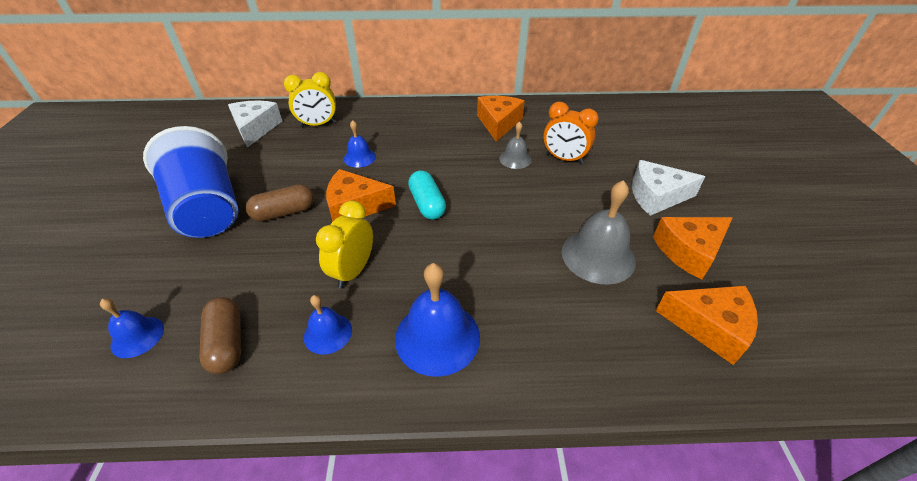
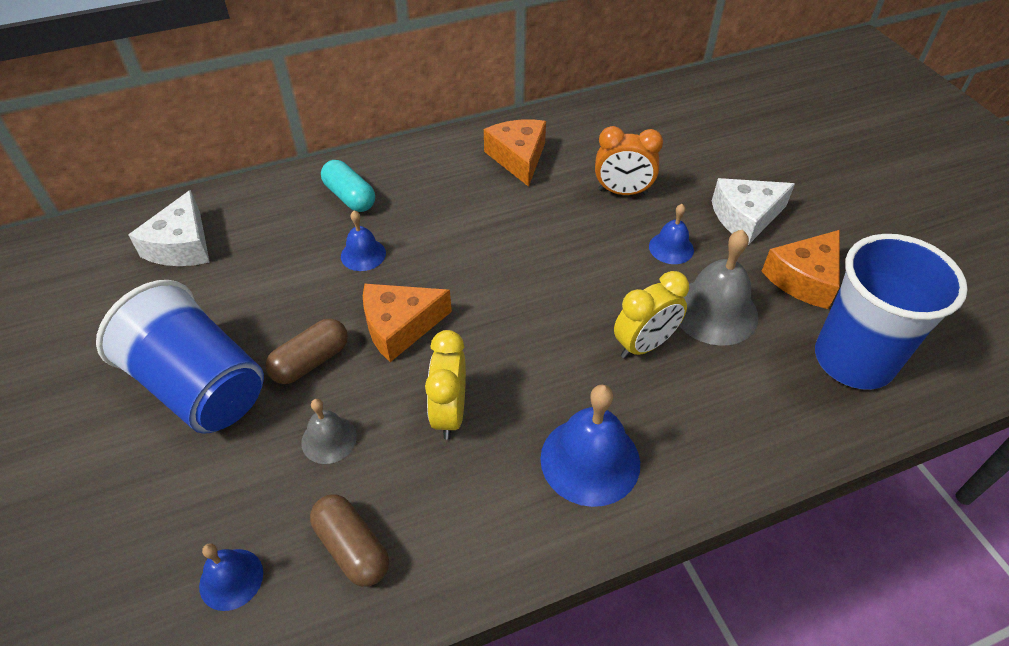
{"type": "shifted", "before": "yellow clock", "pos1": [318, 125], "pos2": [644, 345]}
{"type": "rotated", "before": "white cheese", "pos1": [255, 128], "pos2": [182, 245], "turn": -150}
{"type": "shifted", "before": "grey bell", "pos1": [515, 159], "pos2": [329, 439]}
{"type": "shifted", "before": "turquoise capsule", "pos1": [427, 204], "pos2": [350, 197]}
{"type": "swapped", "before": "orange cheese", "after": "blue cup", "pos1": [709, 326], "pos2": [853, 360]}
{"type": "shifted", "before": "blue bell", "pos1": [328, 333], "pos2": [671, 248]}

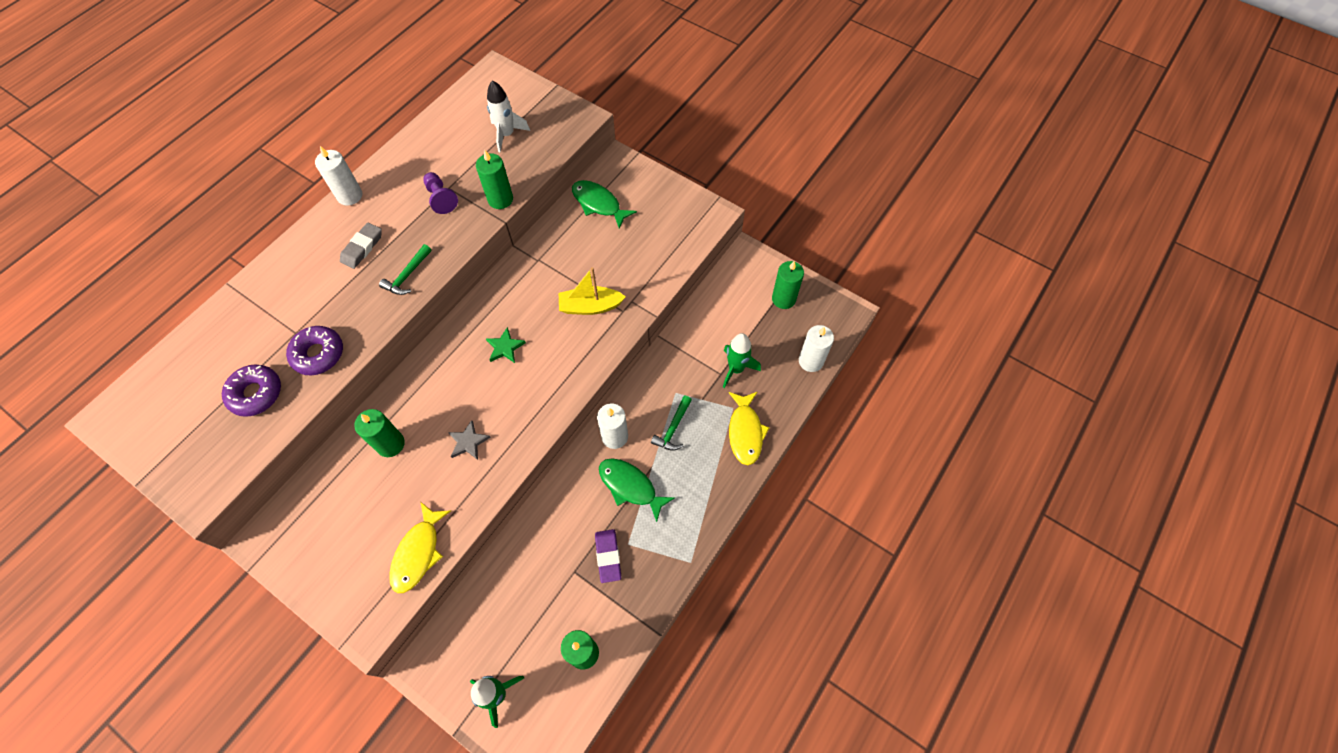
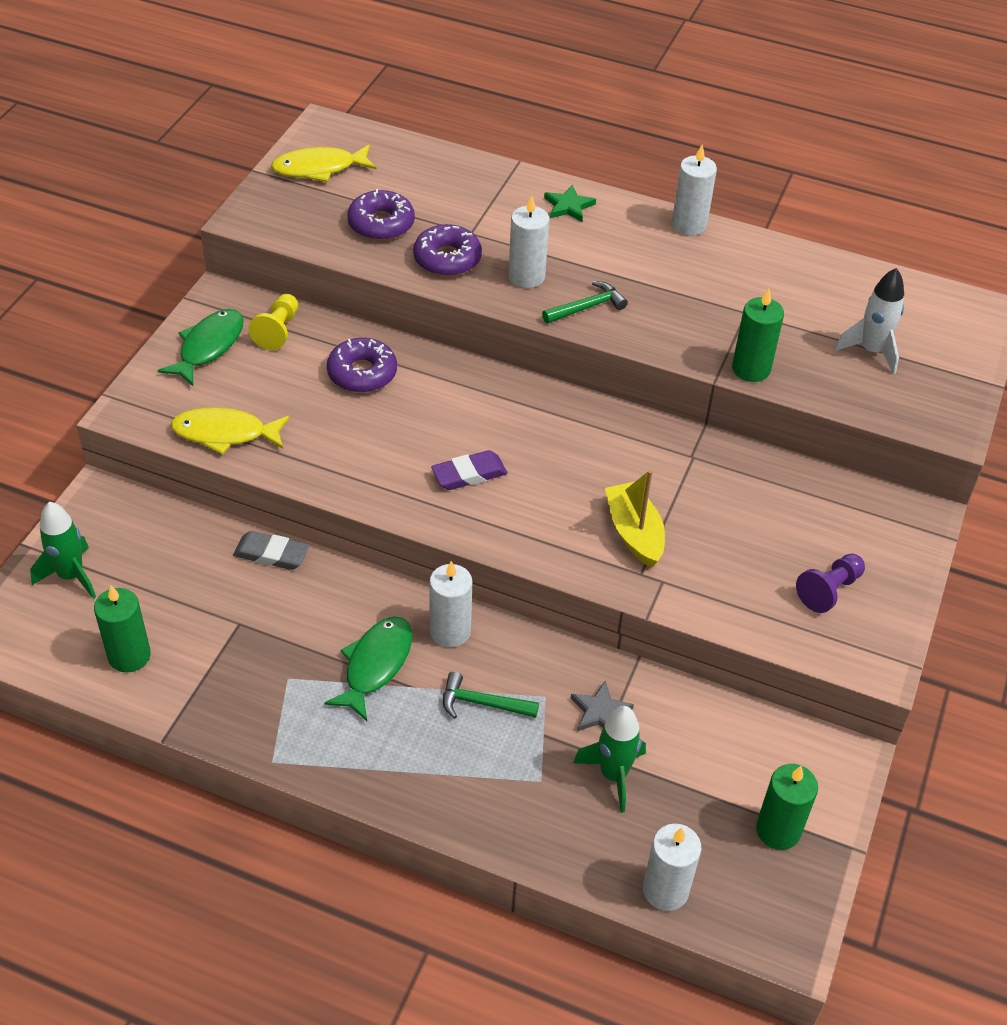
{"type": "shifted", "before": "purple pawn", "pos1": [441, 198], "pos2": [829, 590]}
{"type": "shifted", "before": "green fish", "pos1": [598, 204], "pos2": [208, 347]}
{"type": "shifted", "before": "grey eraser", "pos1": [362, 248], "pos2": [271, 554]}
{"type": "rotated", "before": "green hammer", "pos1": [407, 275], "pos2": [587, 307], "turn": 135}
{"type": "shifted", "before": "green star", "pos1": [505, 347], "pos2": [568, 206]}
{"type": "shifted", "before": "yellow fish", "pos1": [745, 432], "pos2": [319, 168]}
{"type": "swapped", "before": "green candle", "after": "purple donut", "pos1": [390, 444], "pos2": [362, 373]}
{"type": "shifted", "before": "grey star", "pos1": [468, 442], "pos2": [600, 712]}
{"type": "shifted", "before": "purple eraser", "pos1": [608, 556], "pos2": [469, 474]}
{"type": "new", "after": "white candle", "pos2": [526, 276]}
{"type": "new", "after": "yellow pawn", "pos2": [278, 331]}

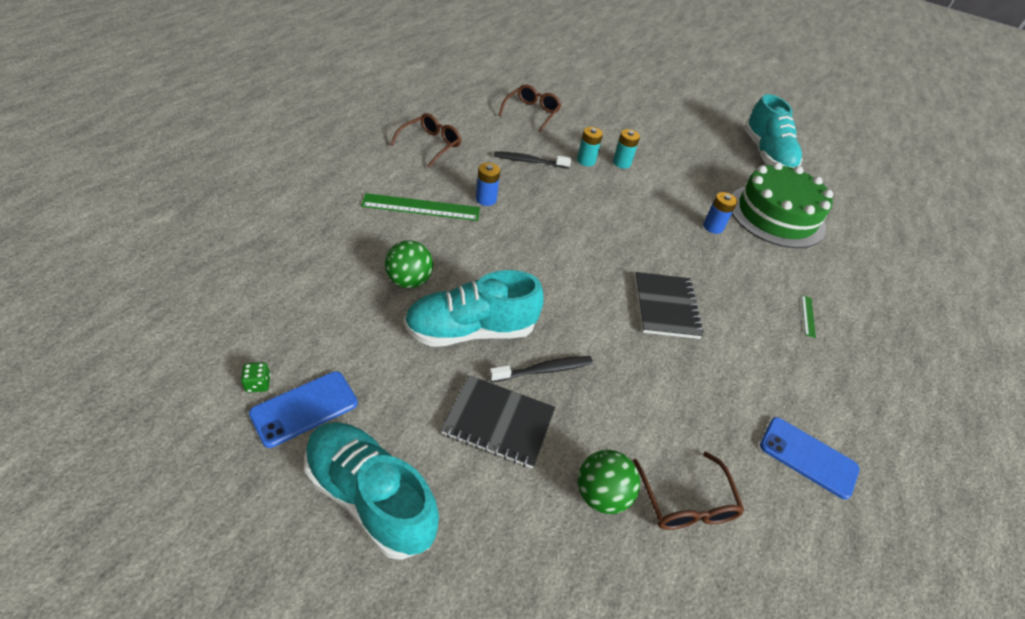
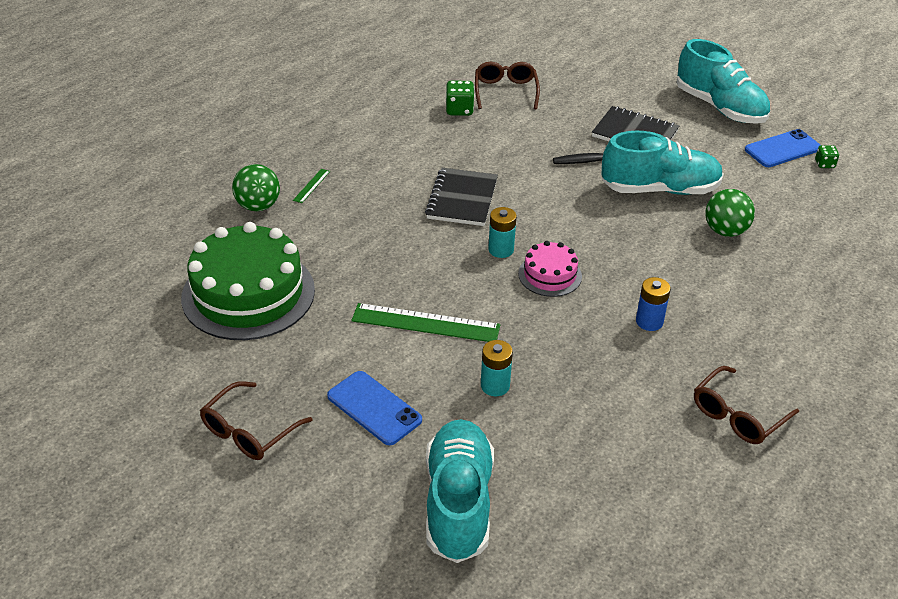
{"type": "shifted", "before": "brown glasses", "pos1": [531, 113], "pos2": [249, 431]}
{"type": "shifted", "before": "turquoise shoe", "pos1": [766, 154], "pos2": [458, 503]}
{"type": "shifted", "before": "turquoise battery", "pos1": [621, 163], "pos2": [501, 250]}
{"type": "gone", "before": "black toothbrush", "pos1": [529, 161]}
{"type": "gone", "before": "blue battery", "pos1": [713, 227]}
{"type": "shifted", "before": "green ruler", "pos1": [421, 207], "pos2": [425, 323]}
{"type": "shifted", "before": "blue phone", "pos1": [808, 457], "pos2": [374, 408]}
{"type": "shifted", "before": "green ball", "pos1": [601, 494], "pos2": [258, 206]}
{"type": "new", "after": "green dice", "pos2": [459, 110]}
{"type": "new", "after": "pink cake", "pos2": [550, 275]}

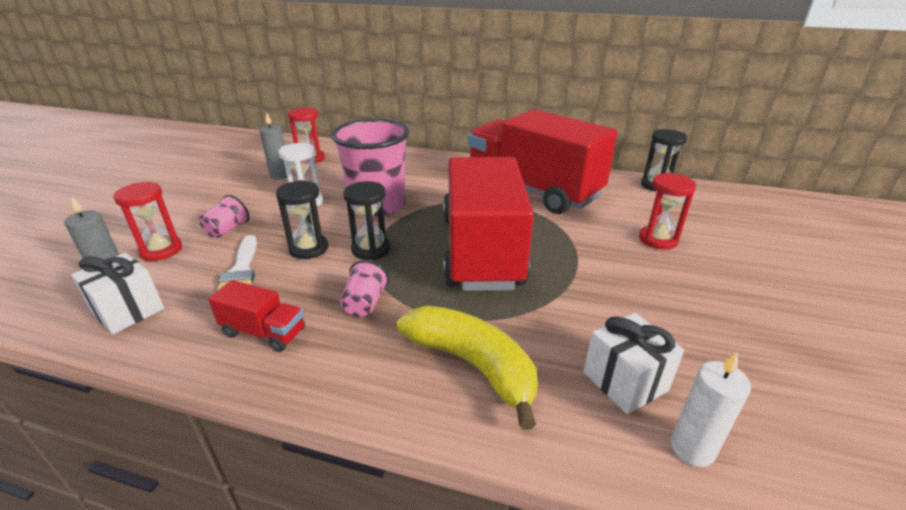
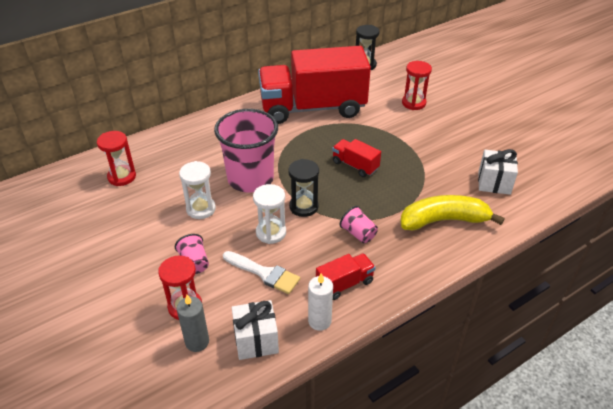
{"type": "gone", "before": "grey candle", "pos1": [280, 175]}
{"type": "scaled", "before": "red truck", "pos1": [481, 250], "pos2": [355, 165], "scale": 0.4}
{"type": "repainted", "before": "black hourglass", "after": "white hourglass", "pos1": [309, 249], "pos2": [271, 232]}
{"type": "shifted", "before": "white candle", "pos1": [692, 448], "pos2": [319, 321]}

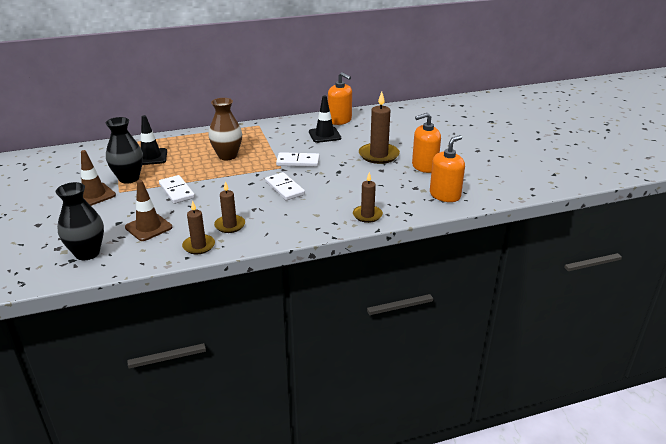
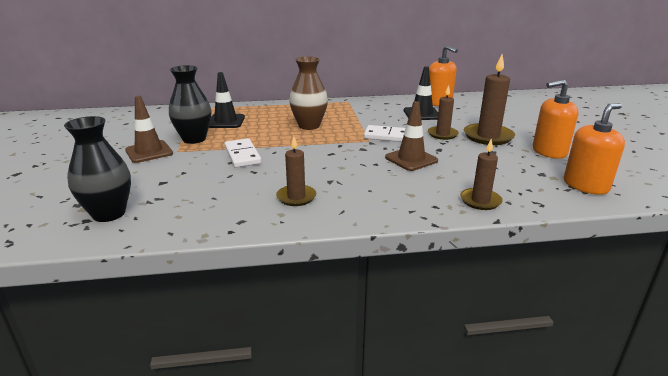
{"type": "gone", "before": "white domino", "pos1": [284, 188]}
{"type": "shifted", "before": "brown traffic cone", "pos1": [148, 227], "pos2": [411, 159]}
{"type": "shifted", "before": "brown candle", "pos1": [199, 246], "pos2": [442, 134]}

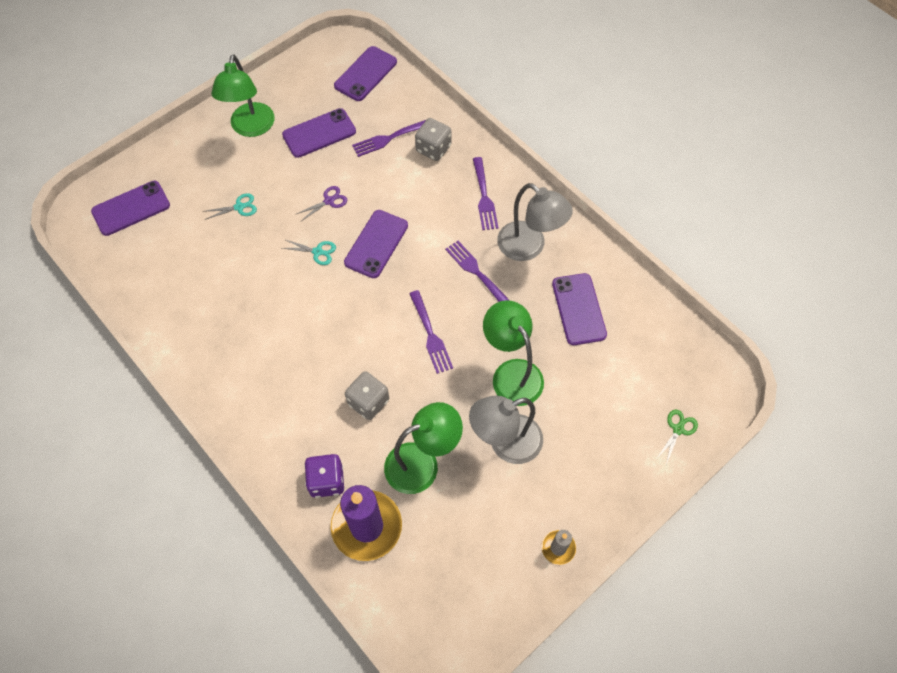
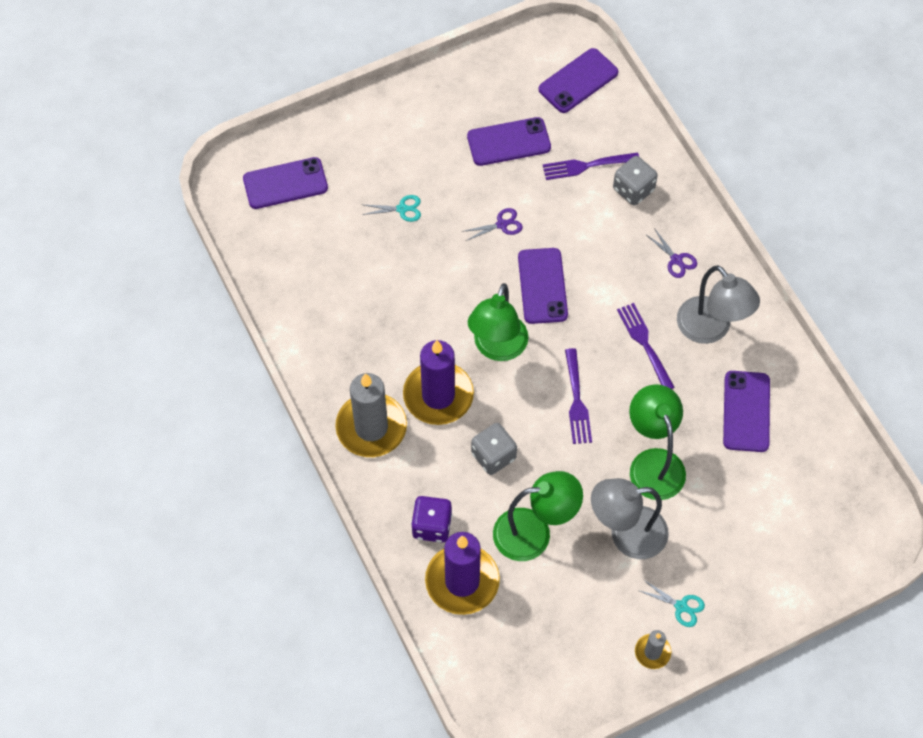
{"type": "shifted", "before": "green lamp", "pos1": [251, 128], "pos2": [497, 348]}
{"type": "swapped", "before": "purple fork", "after": "purple scissors", "pos1": [484, 197], "pos2": [676, 260]}
{"type": "rotated", "before": "purple phone", "pos1": [376, 244], "pos2": [542, 286], "turn": -45}
{"type": "shifted", "before": "turquoise scissors", "pos1": [317, 252], "pos2": [681, 606]}
{"type": "gone", "before": "green scissors", "pos1": [678, 429]}
{"type": "new", "after": "purple candle", "pos2": [438, 395]}
{"type": "new", "after": "grey candle", "pos2": [371, 427]}

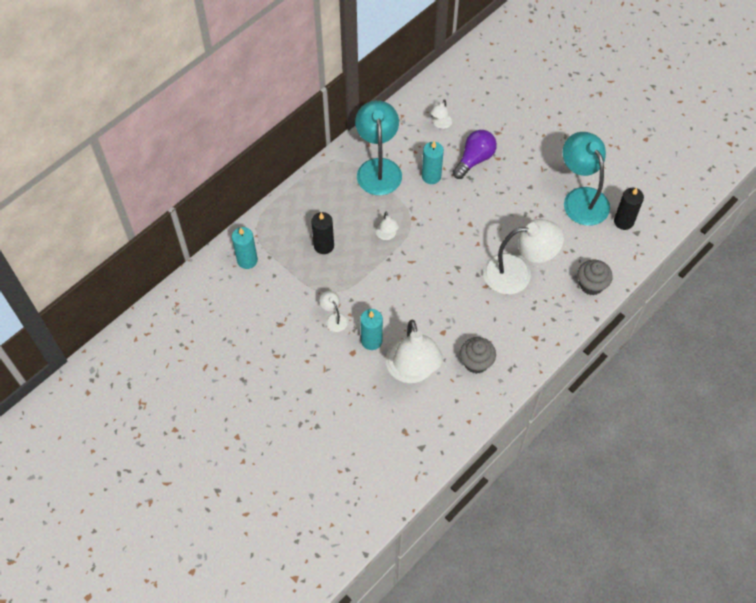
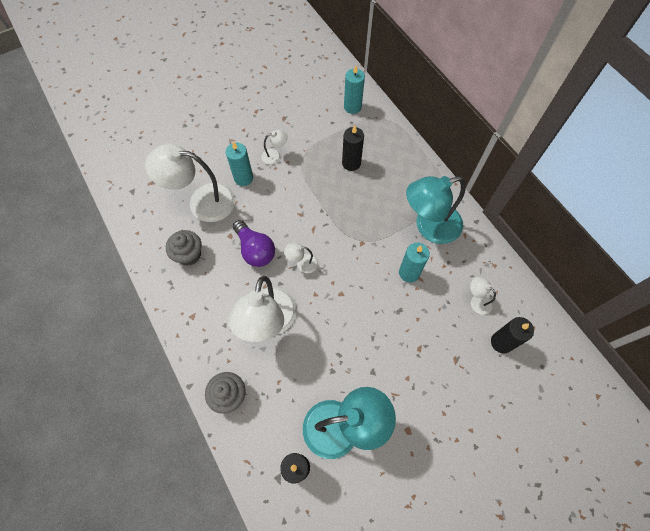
{"type": "rotated", "before": "turquoise lamp", "pos1": [378, 168], "pos2": [429, 226], "turn": 150}
{"type": "shifted", "before": "purple light bulb", "pos1": [474, 159], "pos2": [255, 250]}
{"type": "shifted", "before": "white lamp", "pos1": [387, 235], "pos2": [302, 263]}
{"type": "new", "after": "black candle", "pos2": [501, 342]}

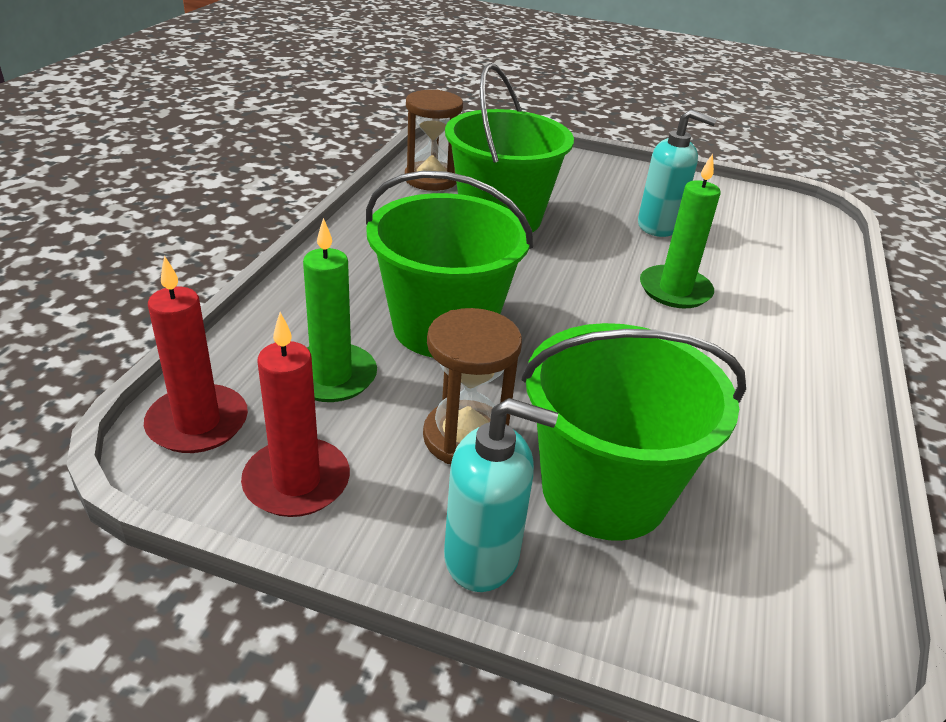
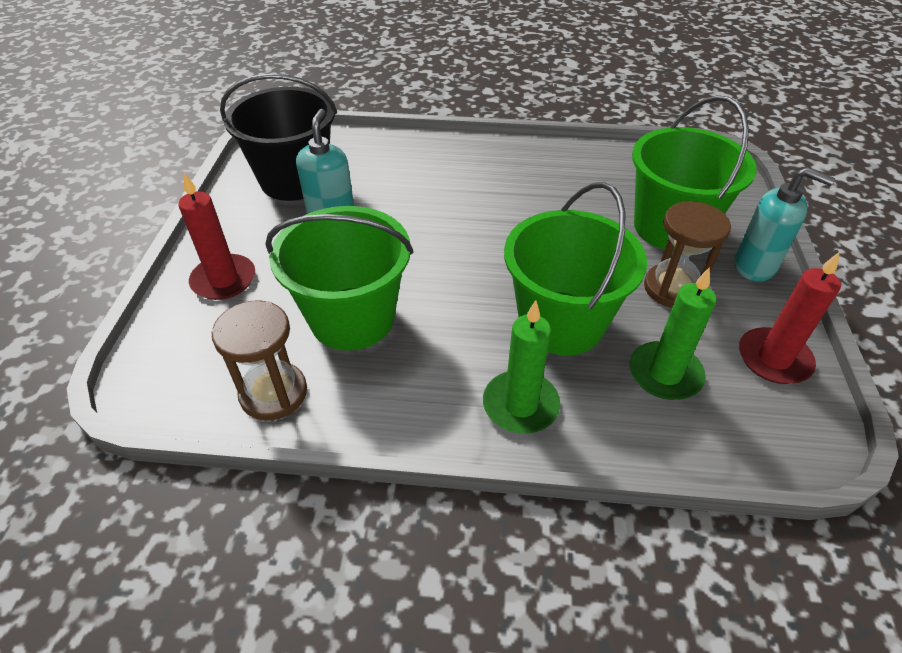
{"type": "shifted", "before": "green candle", "pos1": [675, 290], "pos2": [520, 405]}
{"type": "shifted", "before": "red candle", "pos1": [198, 423], "pos2": [224, 280]}
{"type": "rotated", "before": "turquoise soap dispenser", "pos1": [482, 556], "pos2": [755, 266], "turn": 120}
{"type": "new", "after": "black bucket", "pos2": [294, 180]}

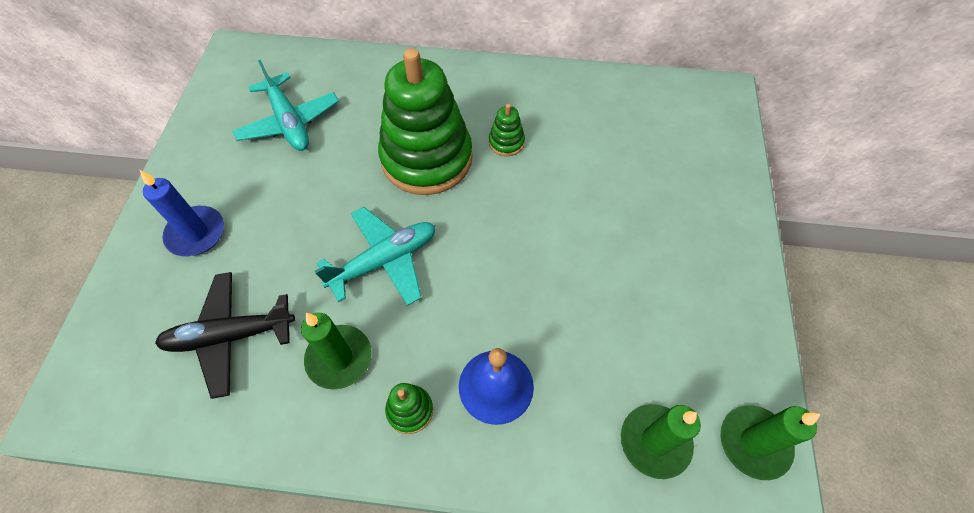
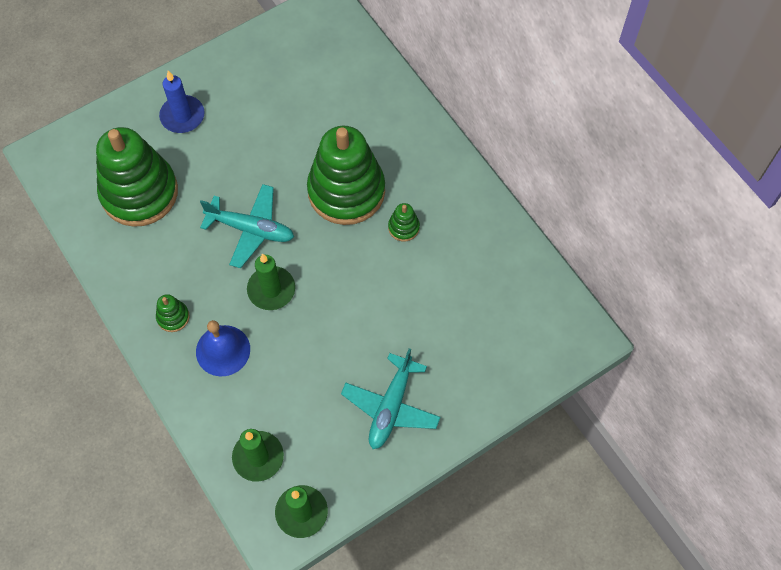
{"type": "shifted", "before": "turquoise plane", "pos1": [289, 122], "pos2": [391, 407]}
{"type": "swapped", "before": "black plane", "after": "green stacking toy", "pos1": [230, 336], "pos2": [139, 193]}
{"type": "shifted", "before": "green candle", "pos1": [339, 358], "pos2": [271, 289]}

